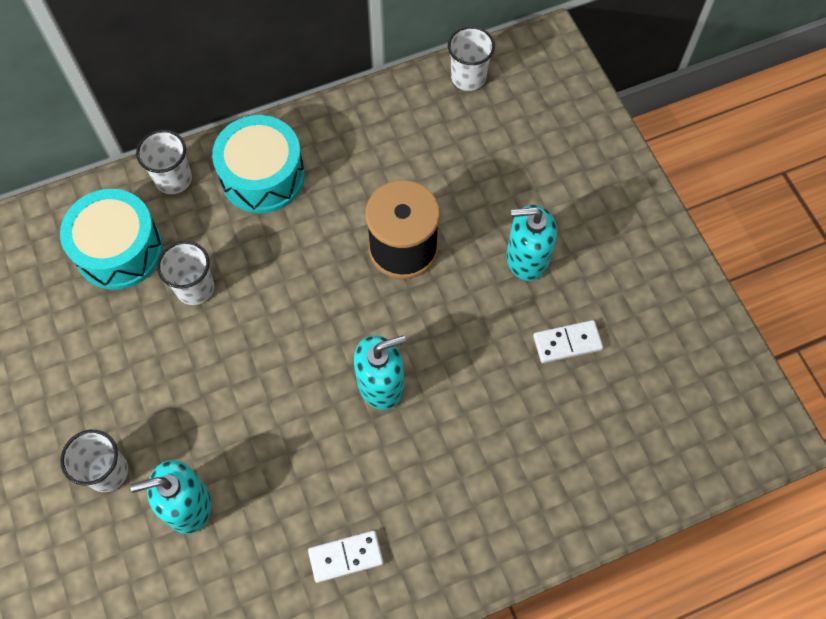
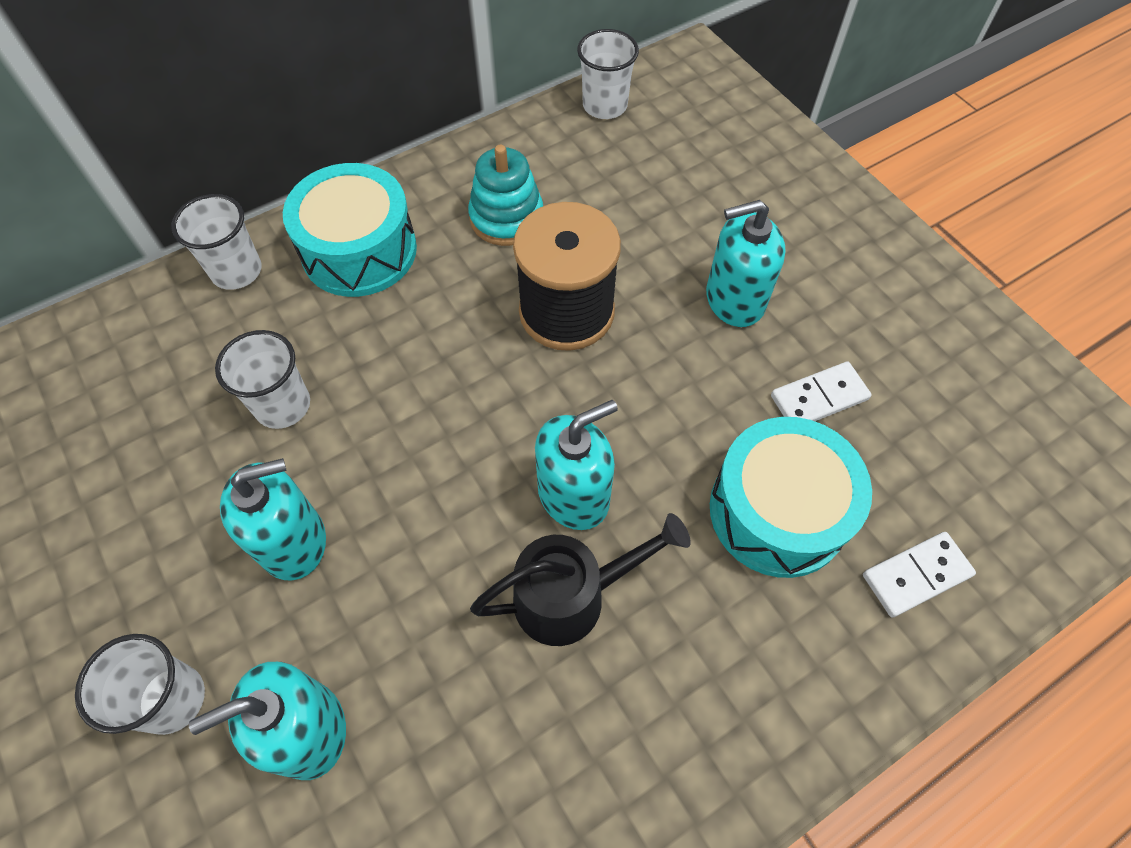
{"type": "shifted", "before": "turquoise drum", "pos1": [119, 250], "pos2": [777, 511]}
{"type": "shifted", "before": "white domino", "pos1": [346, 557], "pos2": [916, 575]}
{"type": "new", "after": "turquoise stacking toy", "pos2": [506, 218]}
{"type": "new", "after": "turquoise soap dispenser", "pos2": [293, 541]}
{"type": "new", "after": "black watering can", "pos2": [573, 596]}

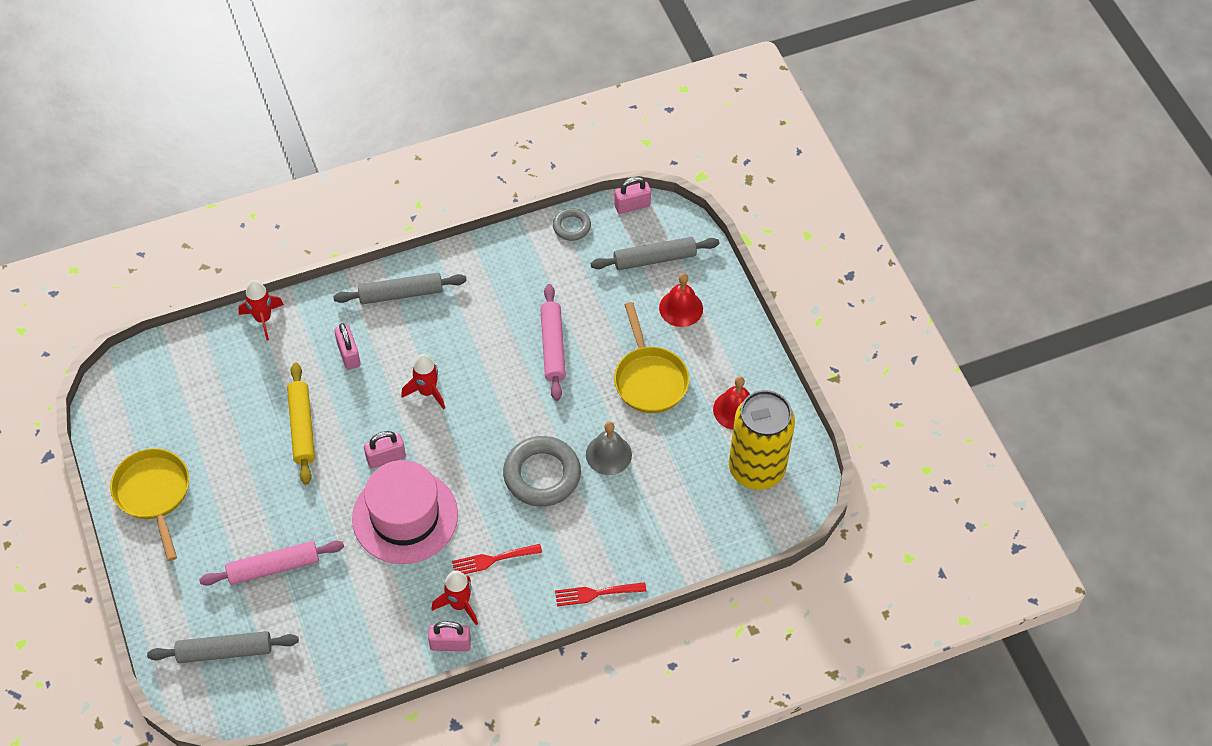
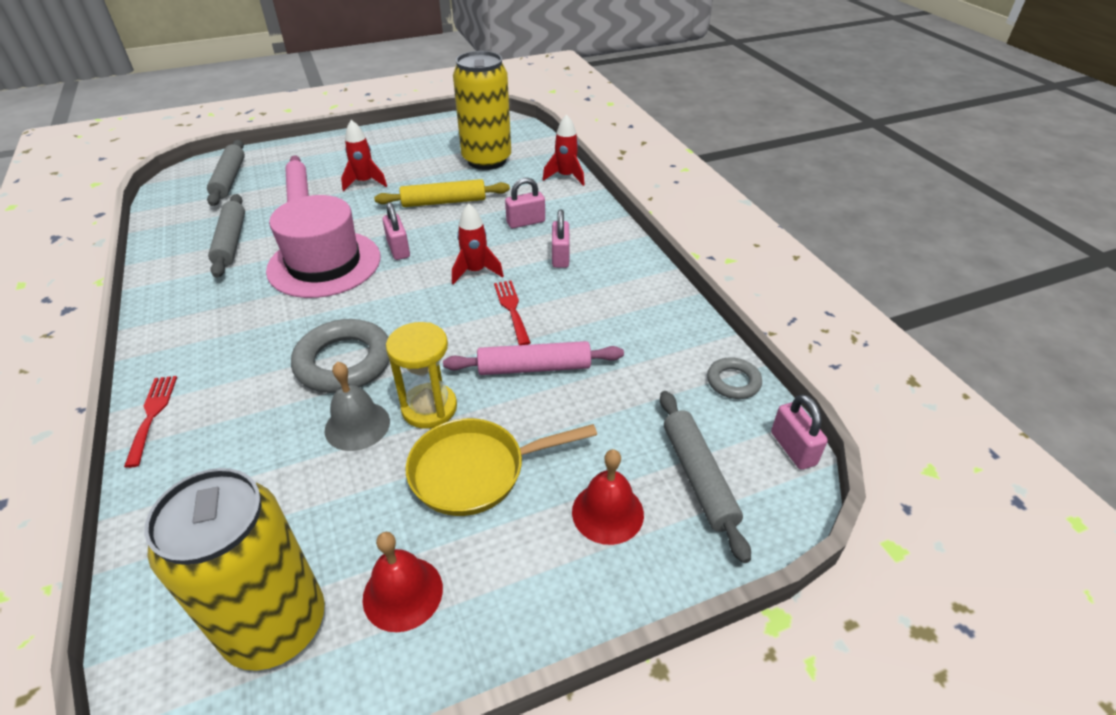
{"type": "shifted", "before": "grey rolling pin", "pos1": [401, 294], "pos2": [231, 242]}
{"type": "gone", "before": "yellow pan", "pos1": [154, 494]}
{"type": "shifted", "before": "red fork", "pos1": [492, 560], "pos2": [512, 309]}
{"type": "shifted", "before": "red rocket", "pos1": [459, 604], "pos2": [365, 182]}
{"type": "shifted", "before": "pink padlock", "pos1": [450, 644], "pos2": [560, 257]}
{"type": "new", "after": "yellow can", "pos2": [487, 160]}
{"type": "new", "after": "yellow hourglass", "pos2": [429, 408]}

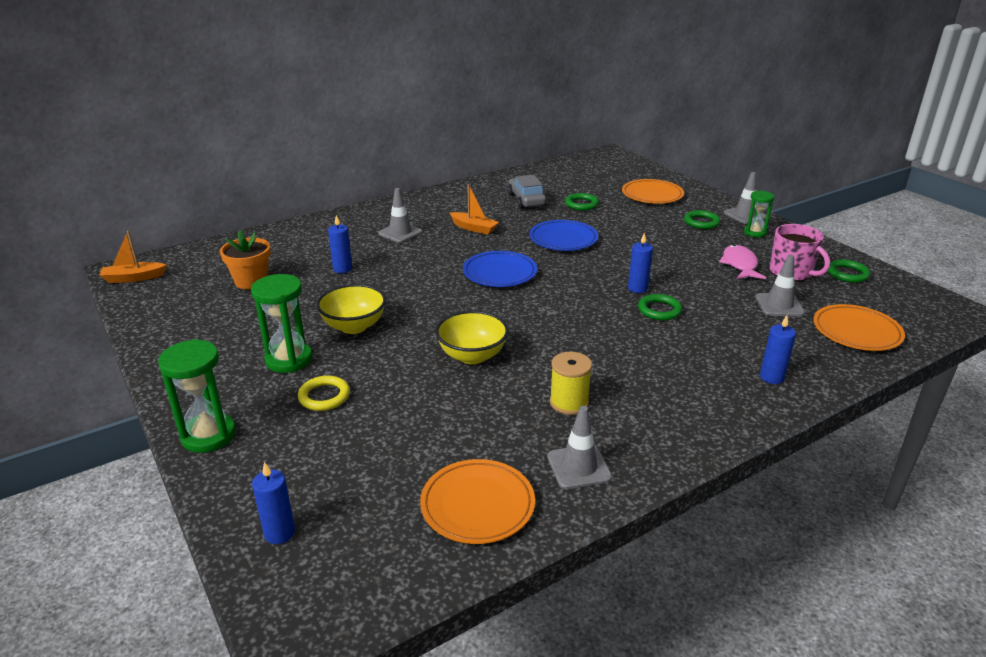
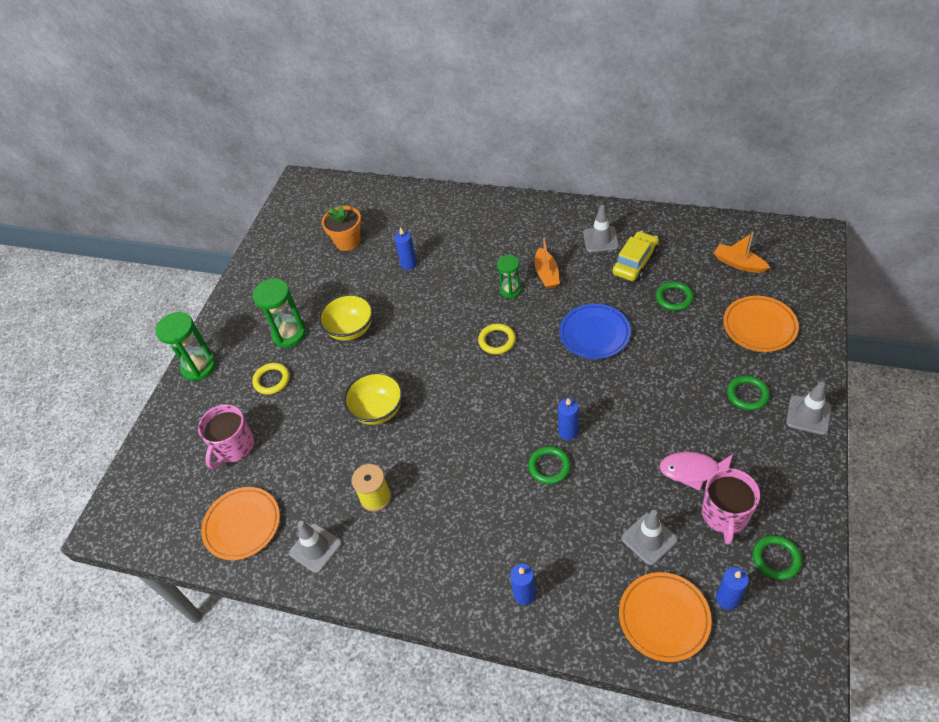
{"type": "repainted", "before": "grey car", "after": "yellow car", "pos1": [526, 200], "pos2": [635, 262]}
{"type": "shifted", "before": "grey traffic cone", "pos1": [400, 233], "pos2": [600, 239]}
{"type": "shifted", "before": "green hourglass", "pos1": [755, 232], "pos2": [510, 290]}
{"type": "shifted", "before": "orange boat", "pos1": [133, 278], "pos2": [738, 264]}
{"type": "rotated", "before": "pink fish", "pos1": [740, 265], "pos2": [693, 471], "turn": -135}
{"type": "swapped", "before": "blue plate", "after": "yellow ring", "pos1": [499, 273], "pos2": [497, 340]}
{"type": "shifted", "before": "blue candle", "pos1": [279, 533], "pos2": [727, 599]}
{"type": "new", "after": "pink mug", "pos2": [234, 447]}

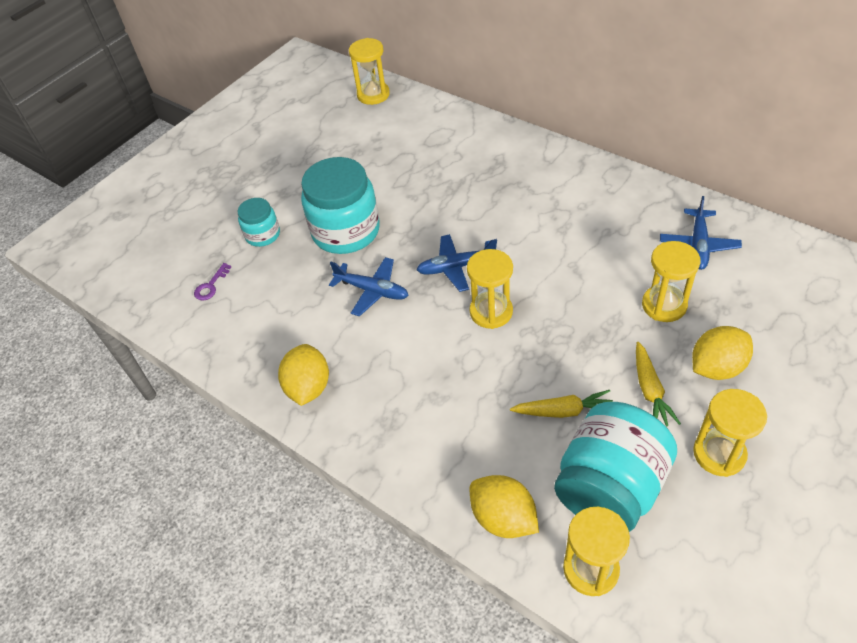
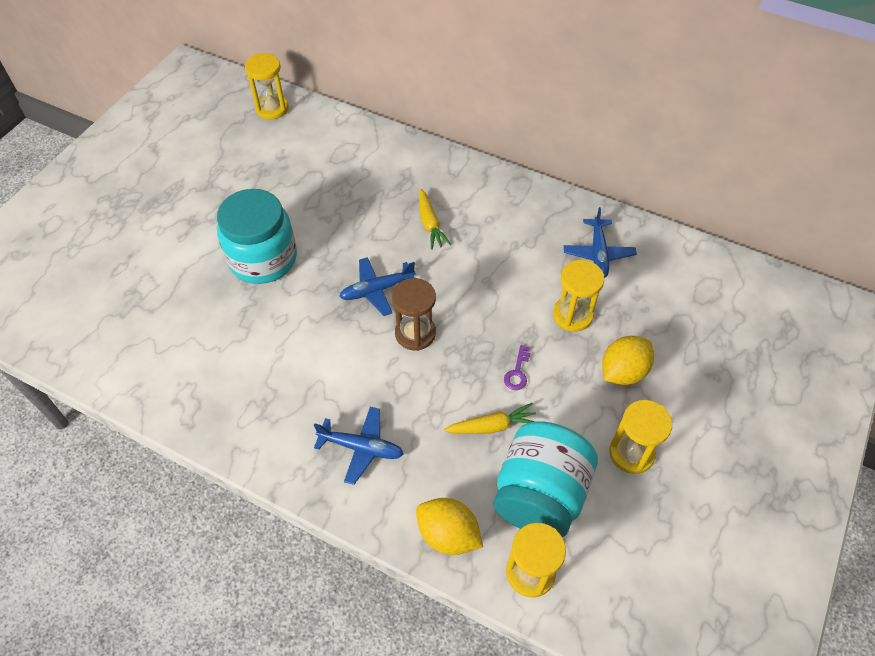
{"type": "gone", "before": "turquoise jar", "pos1": [263, 235]}
{"type": "repainted", "before": "yellow hourglass", "after": "brown hourglass", "pos1": [491, 312], "pos2": [415, 333]}
{"type": "shifted", "before": "blue plane", "pos1": [372, 291], "pos2": [361, 447]}
{"type": "shifted", "before": "purple key", "pos1": [211, 285], "pos2": [517, 372]}
{"type": "shifted", "before": "yellow carrot", "pos1": [650, 390], "pos2": [430, 224]}
{"type": "gone", "before": "yellow lemon", "pos1": [308, 387]}

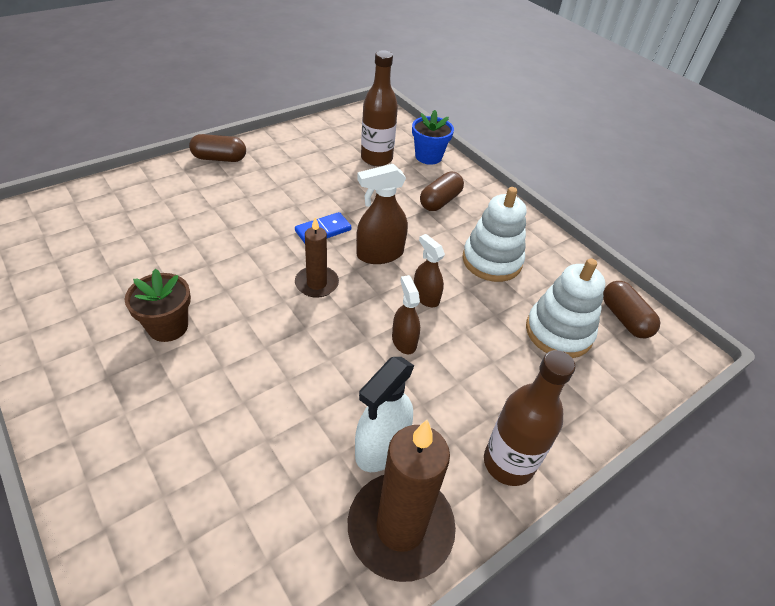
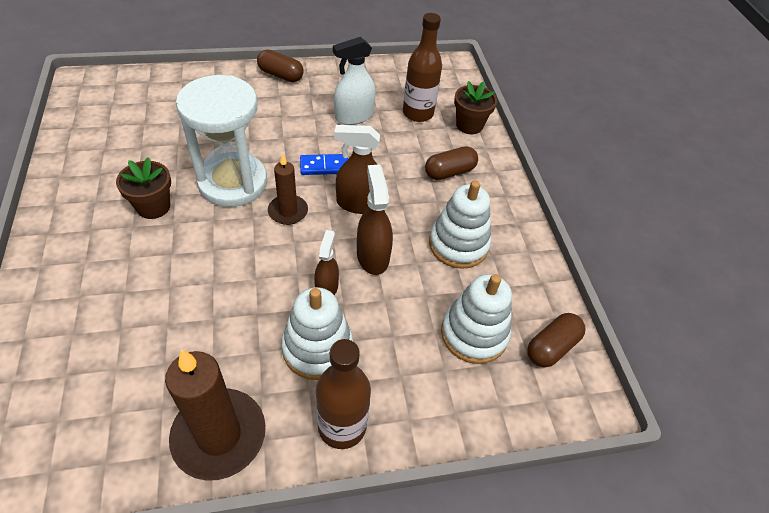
{"type": "repainted", "before": "blue flower pot", "after": "brown flower pot", "pos1": [428, 156], "pos2": [469, 125]}
{"type": "scaled", "before": "brown spray bottle", "pos1": [425, 297], "pos2": [372, 256], "scale": 1.54}
{"type": "rotated", "before": "brown capsule", "pos1": [624, 318], "pos2": [551, 347], "turn": 45}
{"type": "shifted", "before": "white spray bottle", "pos1": [381, 447], "pos2": [353, 116]}
{"type": "new", "after": "white hourglass", "pos2": [233, 182]}
{"type": "new", "after": "white stacking toy", "pos2": [317, 348]}

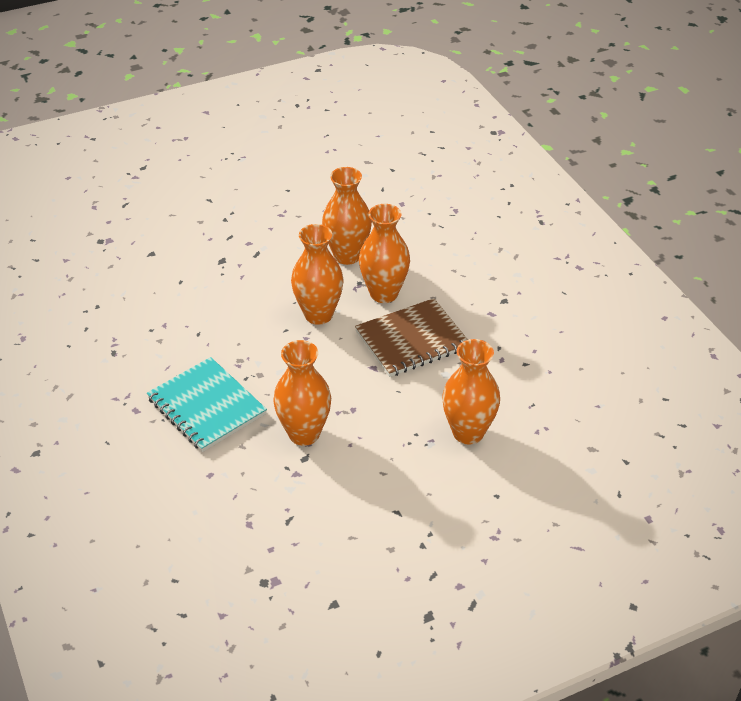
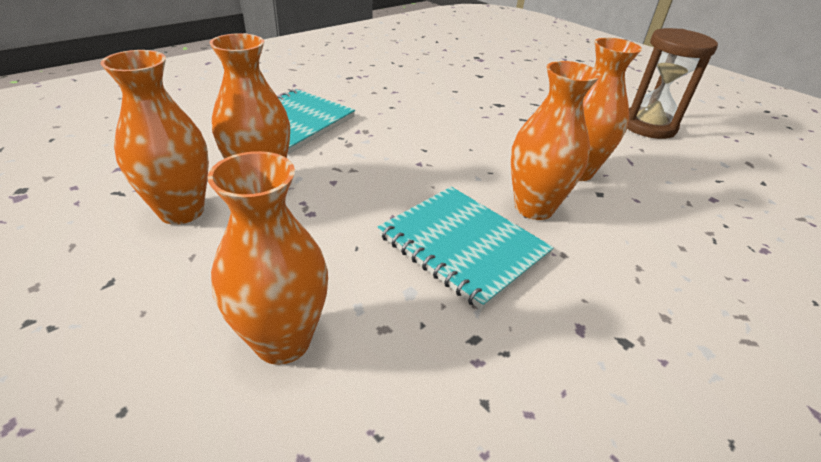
{"type": "shifted", "before": "orange vase", "pos1": [318, 314], "pos2": [181, 211]}
{"type": "repainted", "before": "brown notebook", "after": "turquoise notebook", "pos1": [412, 340], "pos2": [462, 246]}
{"type": "new", "after": "brown hourglass", "pos2": [648, 126]}

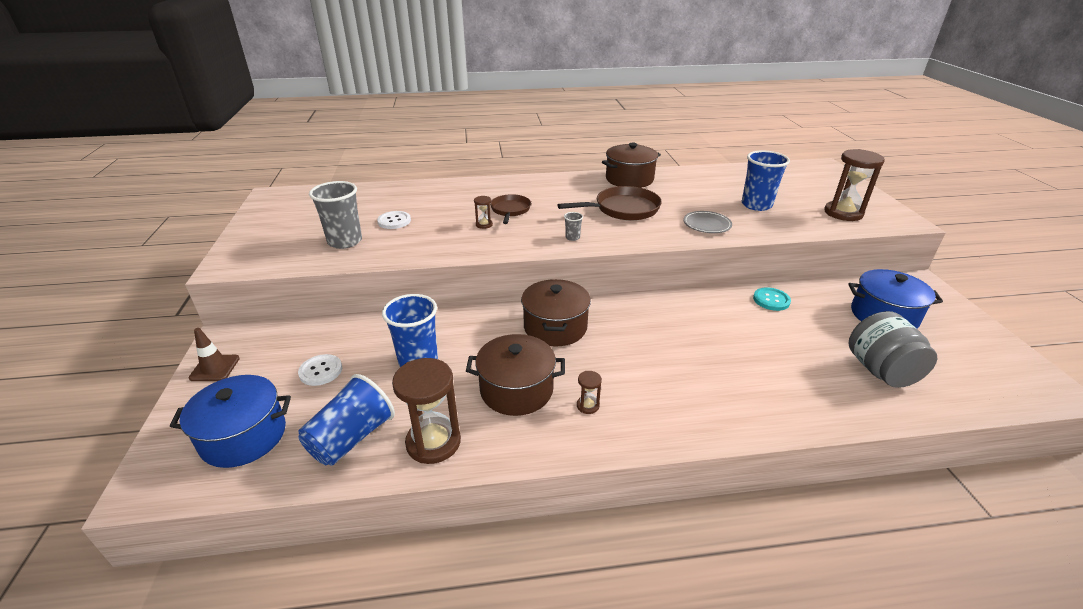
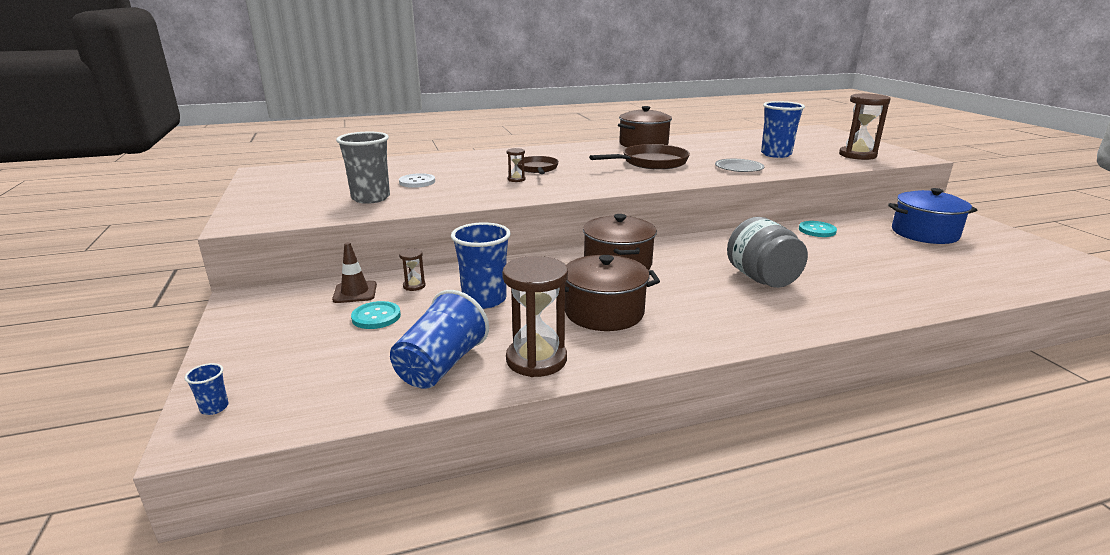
{"type": "gone", "before": "grey cup", "pos1": [572, 237]}
{"type": "shifted", "before": "grey jar", "pos1": [880, 371], "pos2": [762, 279]}
{"type": "shifted", "before": "brown traffic cone", "pos1": [215, 368], "pos2": [355, 292]}
{"type": "repainted", "before": "white button", "after": "turquoise button", "pos1": [321, 371], "pos2": [376, 317]}
{"type": "shifted", "before": "brown hourglass", "pos1": [587, 406], "pos2": [414, 286]}
{"type": "gone", "before": "blue pot", "pos1": [244, 436]}
{"type": "new", "after": "blue cup", "pos2": [214, 408]}

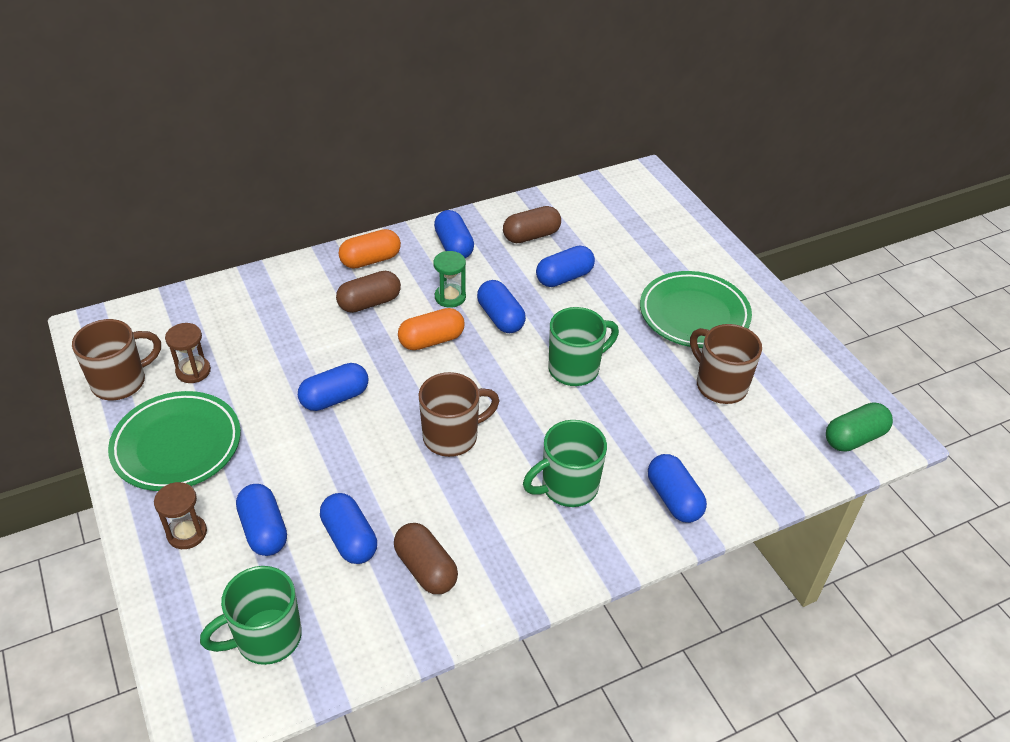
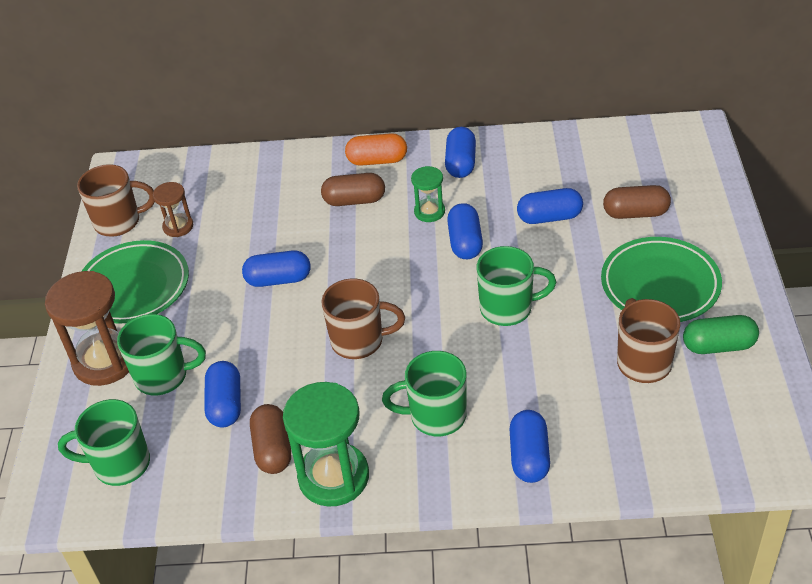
{"type": "shifted", "before": "brown capsule", "pos1": [531, 236], "pos2": [635, 213]}
{"type": "gone", "before": "orange capsule", "pos1": [431, 340]}
{"type": "shifted", "before": "green capsule", "pos1": [854, 438], "pos2": [718, 346]}
{"type": "scaled", "before": "brown hourglass", "pos1": [187, 533], "pos2": [105, 361], "scale": 1.88}
{"type": "swapped", "before": "blue capsule", "after": "green mug", "pos1": [264, 530], "pos2": [163, 376]}
{"type": "new", "after": "green hourglass", "pos2": [333, 477]}

